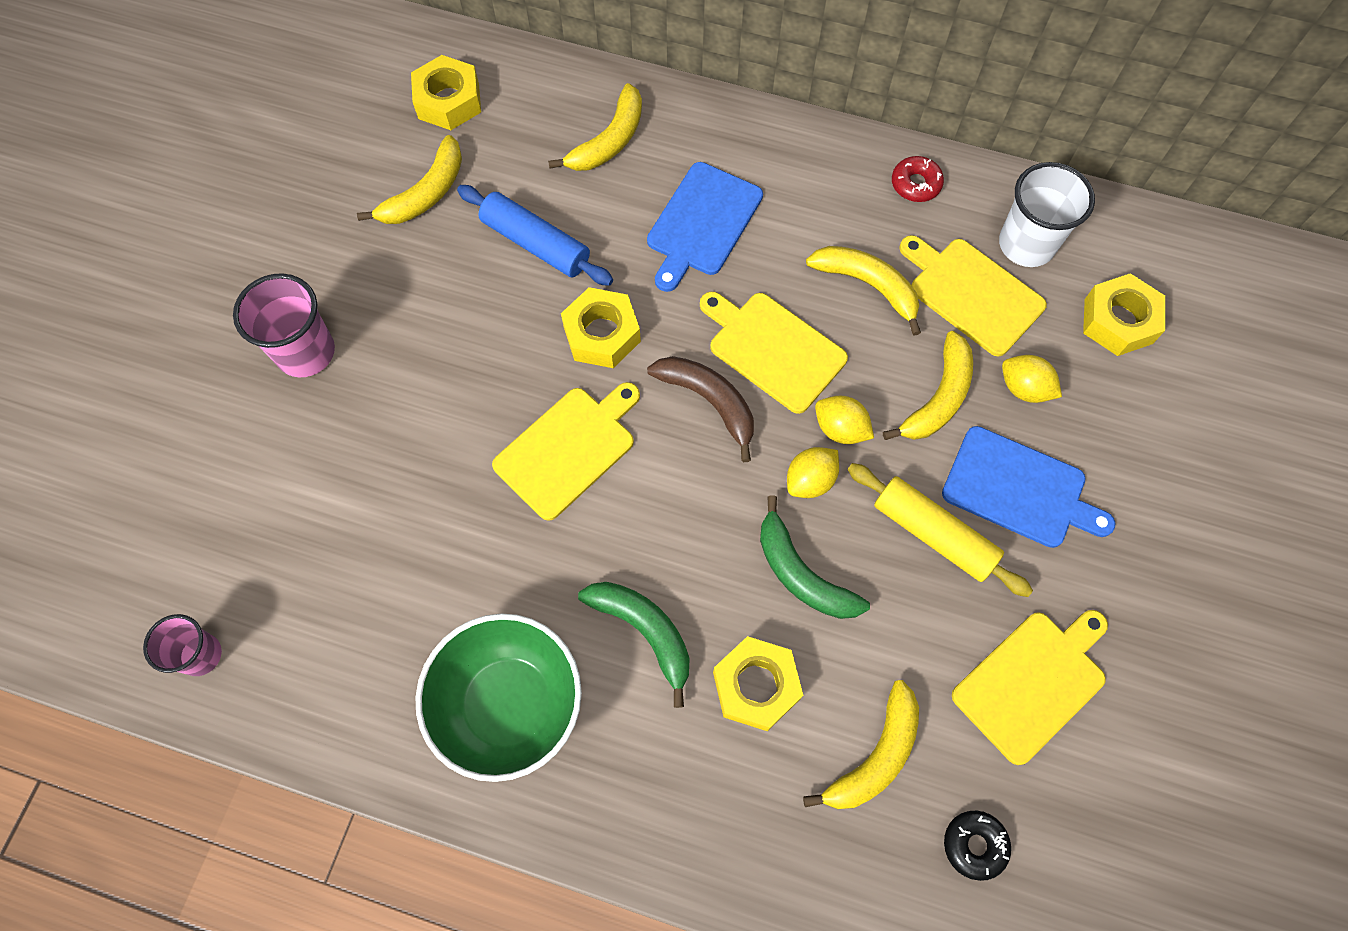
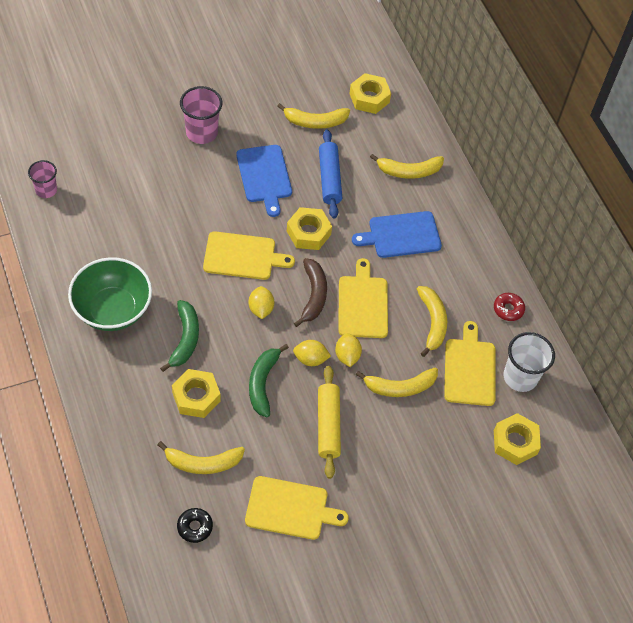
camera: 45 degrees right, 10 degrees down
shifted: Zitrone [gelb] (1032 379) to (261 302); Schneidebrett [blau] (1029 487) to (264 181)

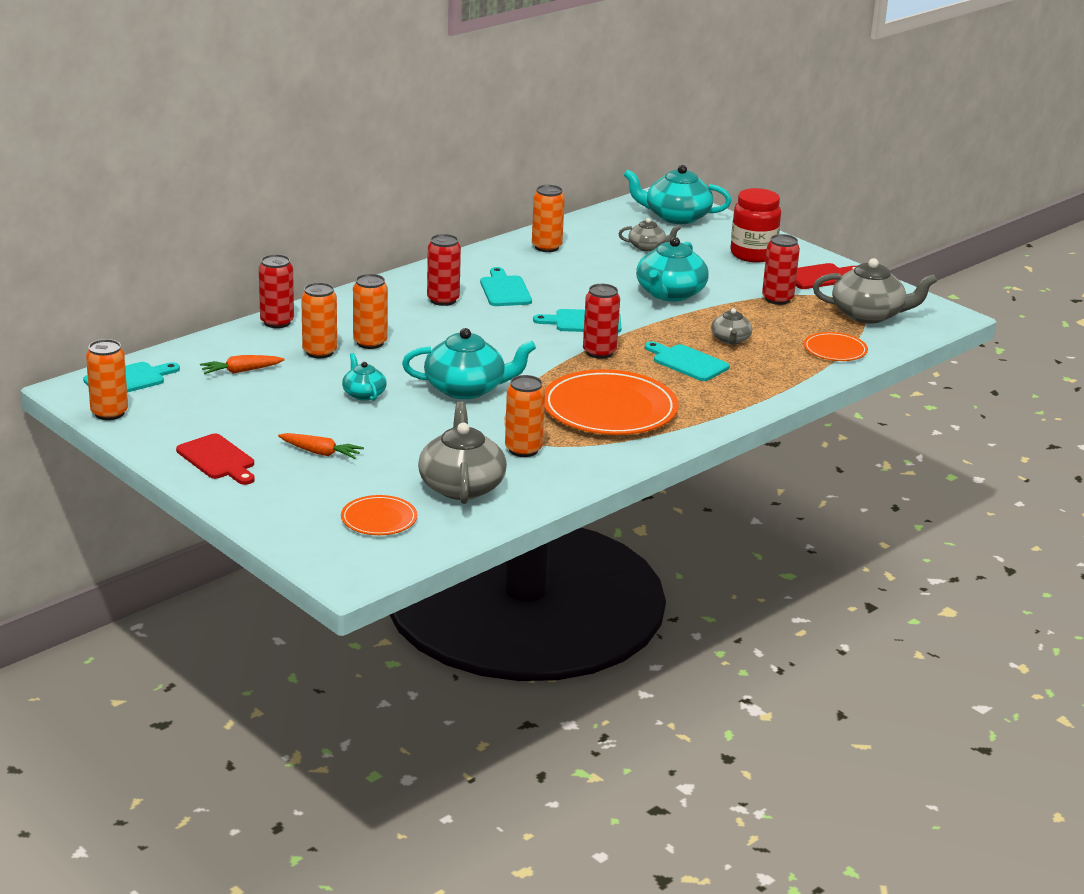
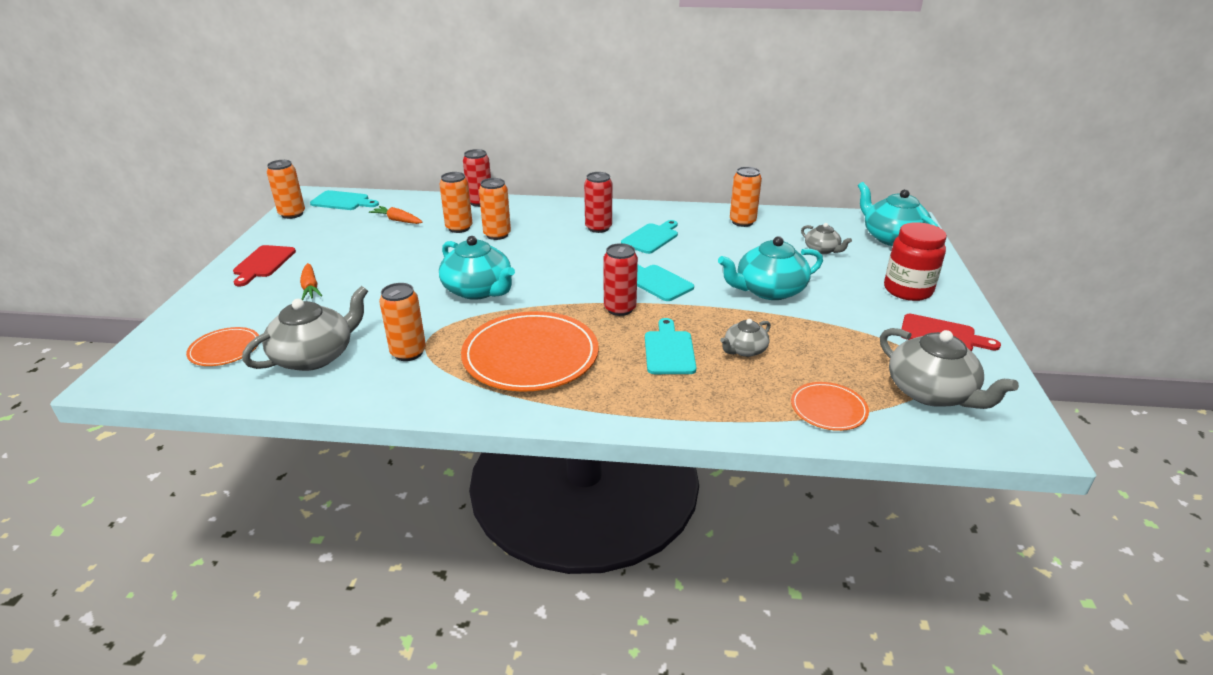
camera: 50 degrees right, 5 degrees up
gone: Dose [rot] (781 269); Teekanne [türkis] (364 377)

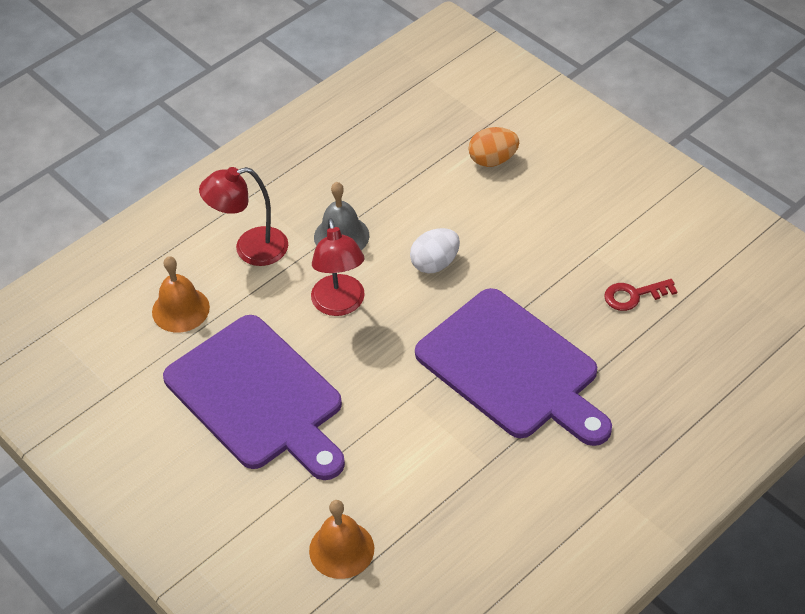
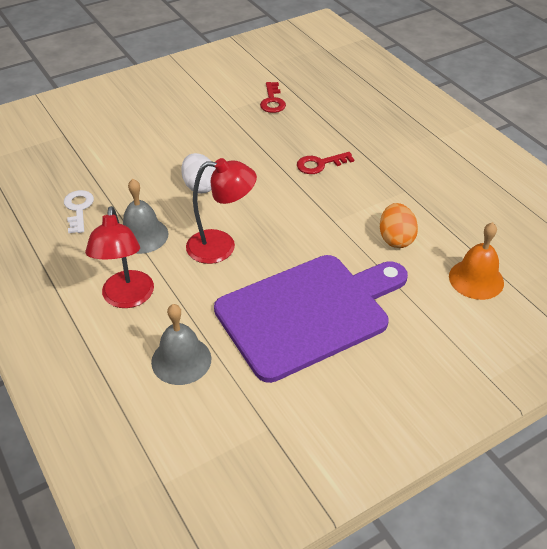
camera: 80 degrees left, 5 degrees down
new: Schlüssel [weiß] (79 211)
shifted: Ei [orange] (493 147) to (399 225)
swapped: Schneidebrett [lila] (513 367) to Schlüssel [rot] (325 163)
repainted: Glocke [orange] (181 294) to Glocke [grau] (181 344)

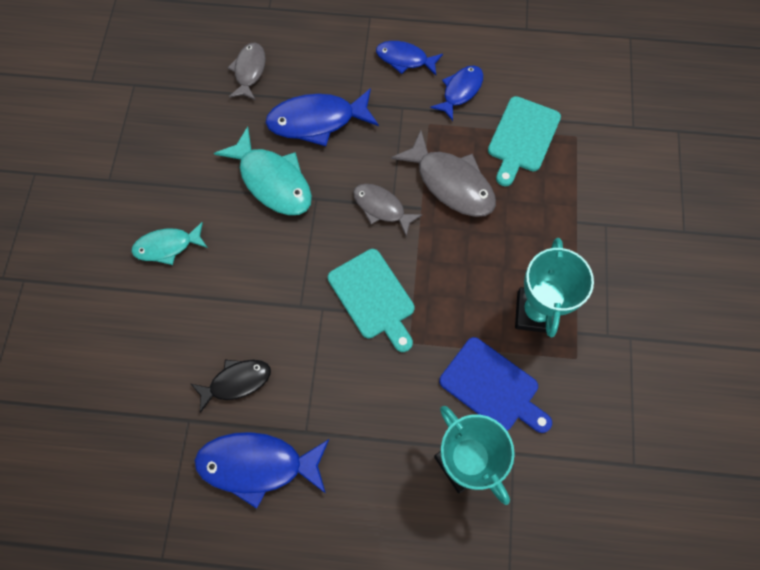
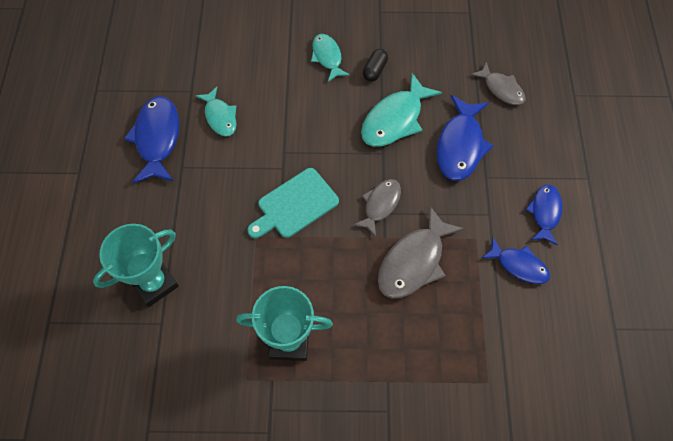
camera: 85 degrees right, 5 degrees down
gone: Schneidebrett [türkis] (524 141); Schneidebrett [blau] (495 385)
new: Kapsel [schwarz] (375 65)
repainted: Fisch [schwarz] (231 386) to Fisch [türkis] (216 111)
rotated: Fisch [grau] (247 71) = (498 83) 45 degrees clockwise; Fisch [blau] (322 117) = (465 138) 150 degrees counterclockwise

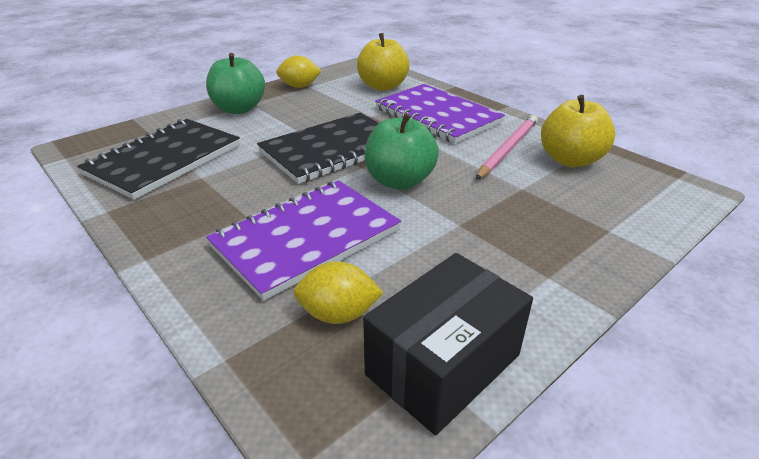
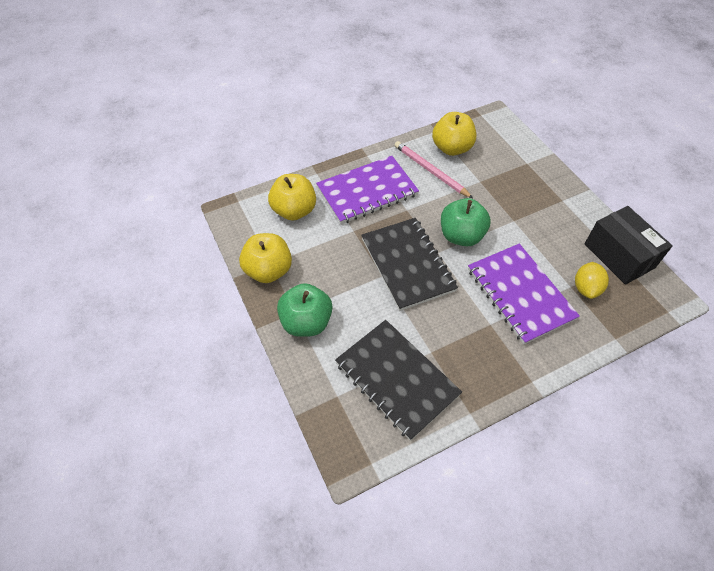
camera: 75 degrees left, 20 degrees up
swapped: Zitrone [gelb] (298 71) to Apfel [gelb] (265 258)

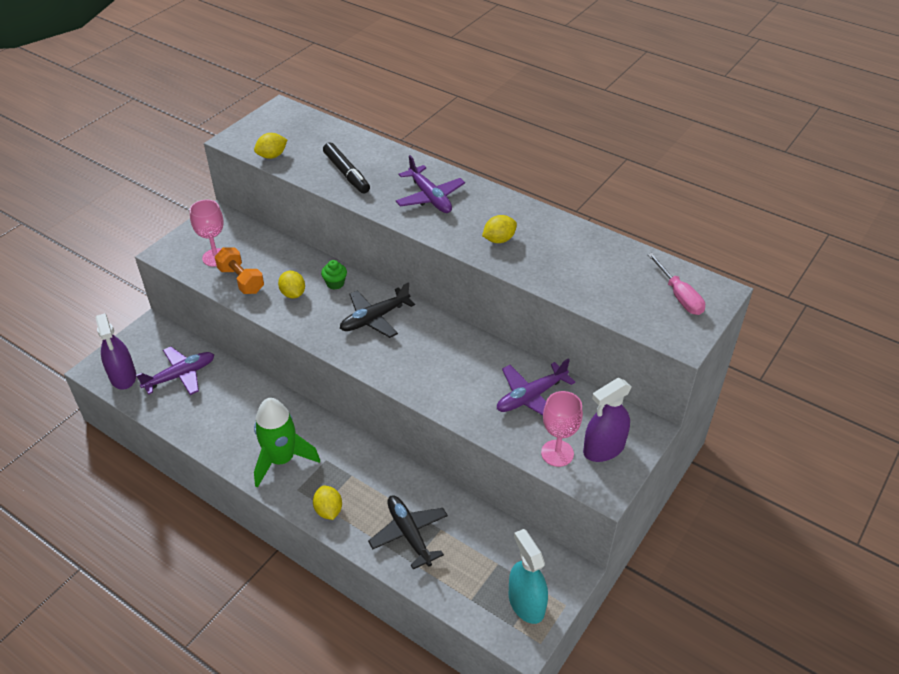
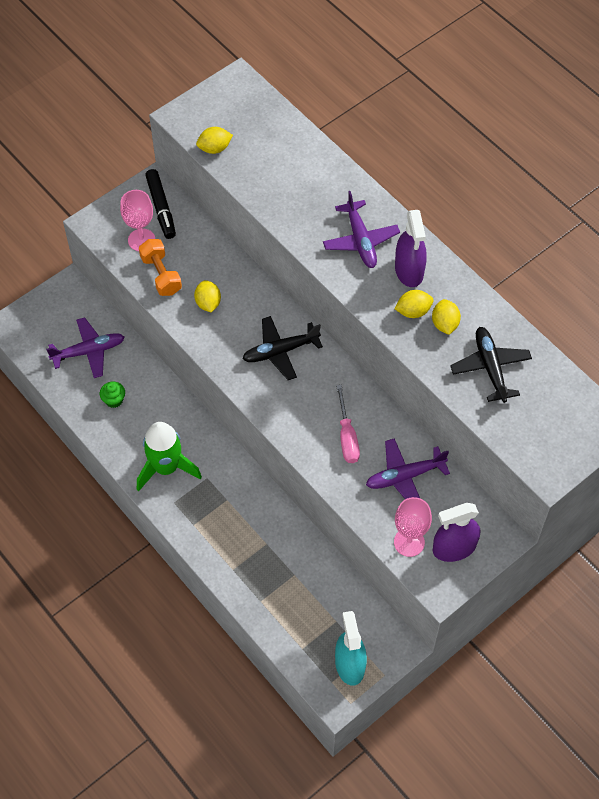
camera: 15 degrees right, 15 degrees up
shifted: Filzstift [schwarz] (346 168) to (160 204); Schraubenzieher [rosa] (676 284) to (348 424); Muffin [grün] (334 275) to (112 394); Sprühflasche [lila] (115 351) to (411 248); Zitrone [gelb] (327 503) to (446 317); Flugzeug [schwarz] (408 532) to (491 365)

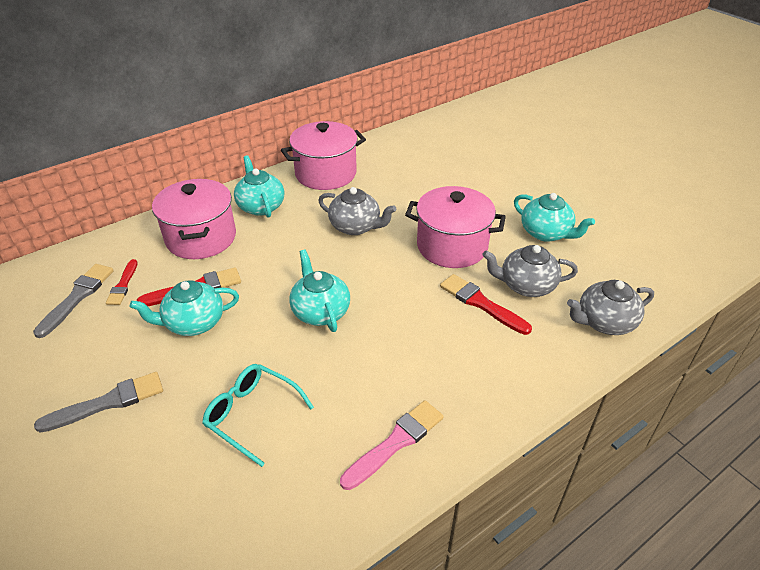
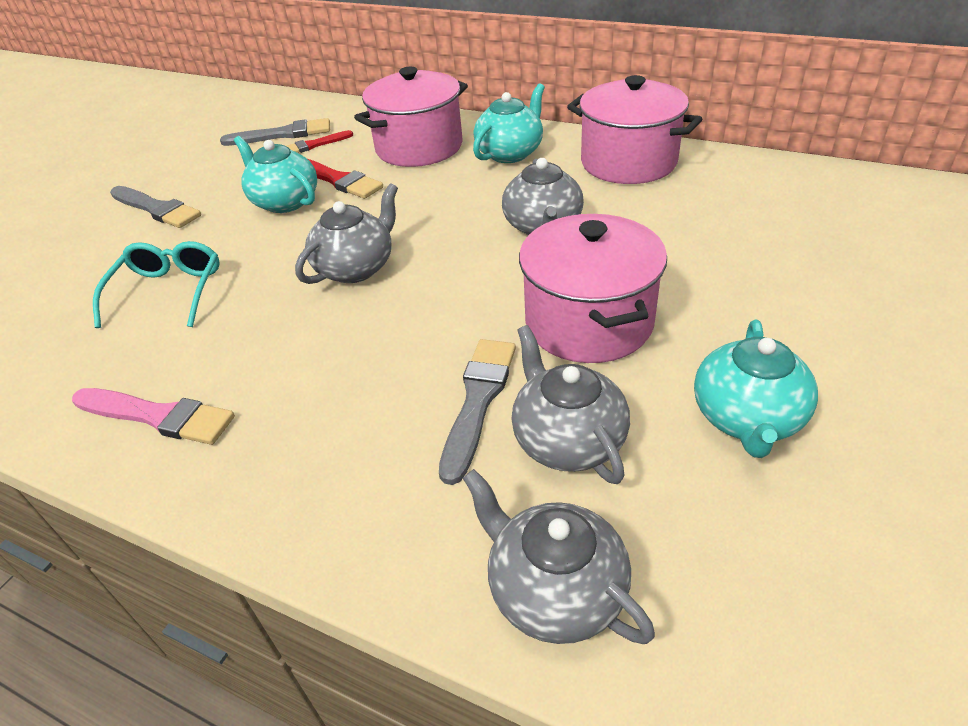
camera: 65 degrees right, 0 degrees up
repainted: Teekanne [türkis] (319 291) to Teekanne [grau] (346 233); Pinsel [rot] (486 304) to Pinsel [grau] (477 412)

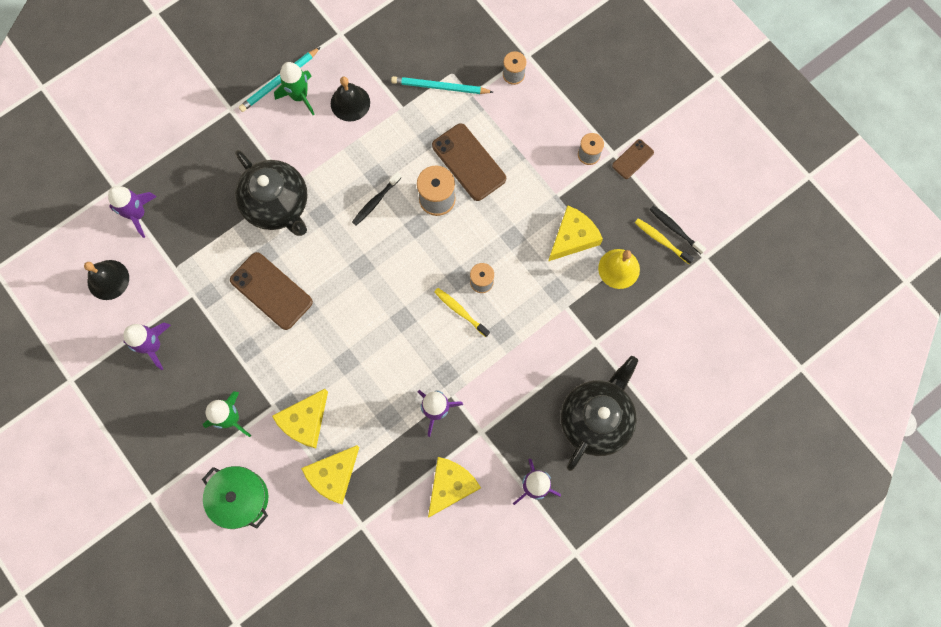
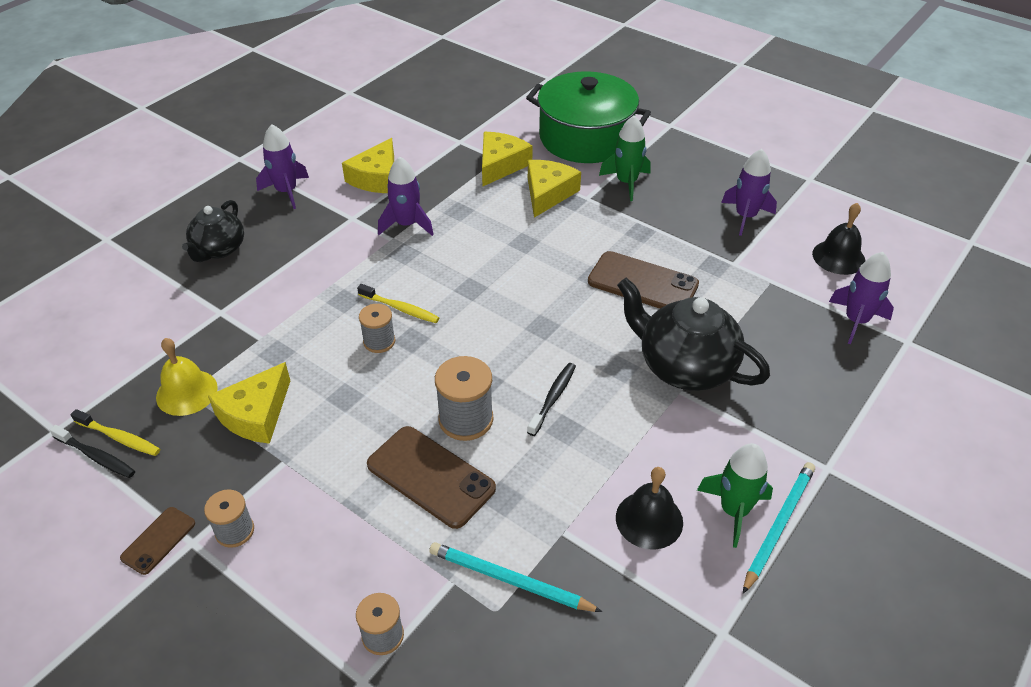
camera: 165 degrees right, 30 degrees down
rotated: Bleistift [türkis] (442 85) = (516 577) 150 degrees counterclockwise
scaled: Teekanne [schwarz] (599 413) = (213 231) x0.63; Kochtopf [grün] (235 497) = (588 117) x1.61

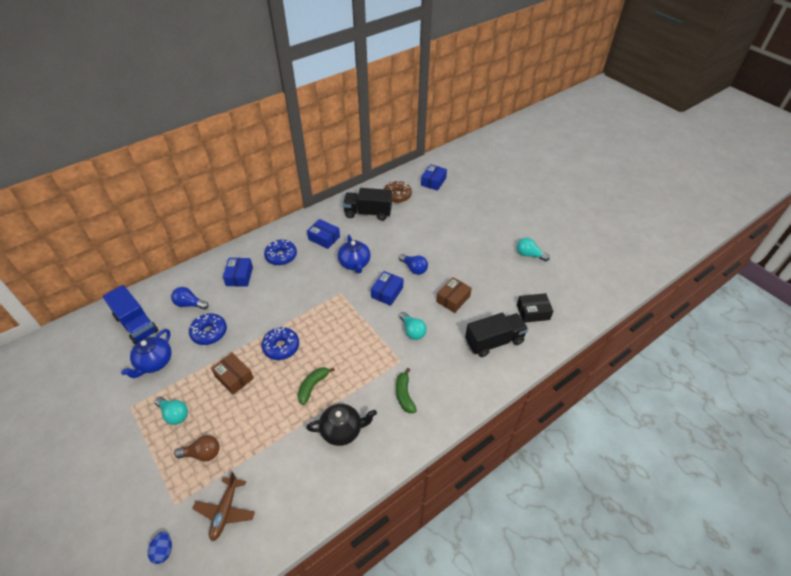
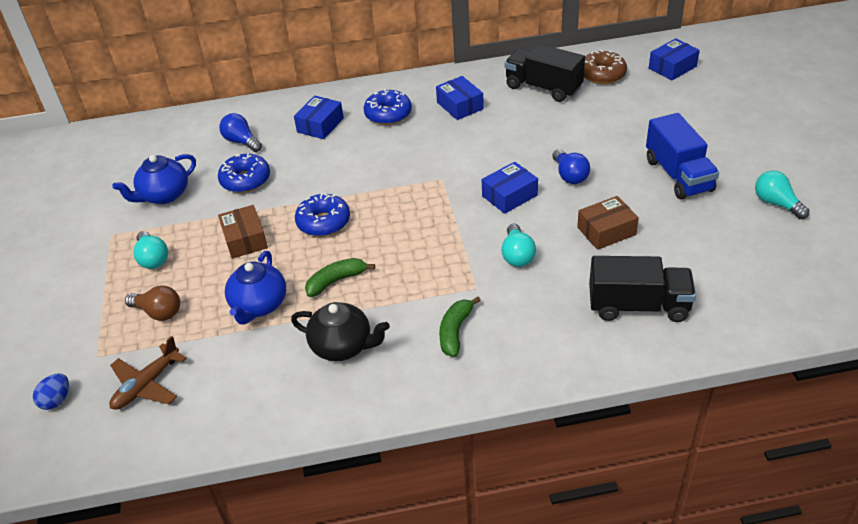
camera: 30 degrees right, 5 degrees down
gone: Schachtel [schwarz] (535 308)
shifted: Teekanne [blau] (354 254) to (255 288); Lastwagen [blau] (130 314) to (682 156)

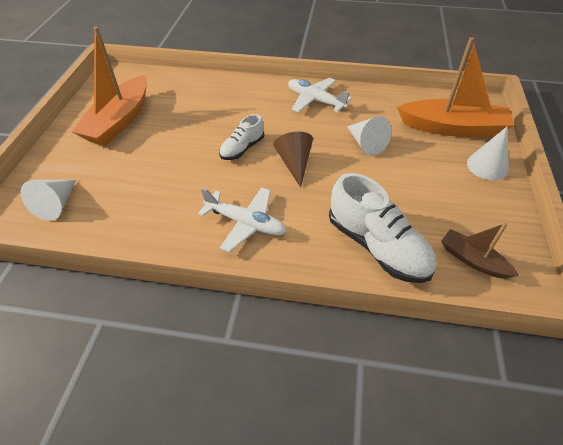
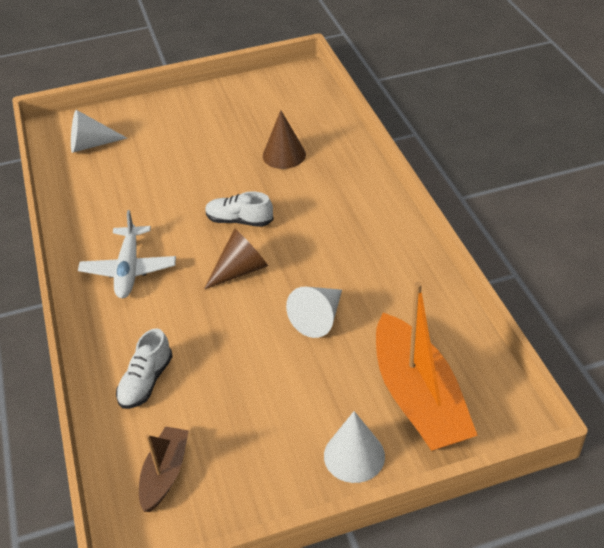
camera: 65 degrees right, 5 degrees down
gone: Boot [orange] (109 86); Flugzeug [weiß] (320 95)
new: Kegel [braun] (284 139)
scaled: Schuh [weiß] (382 228) = (144 369) x0.56

